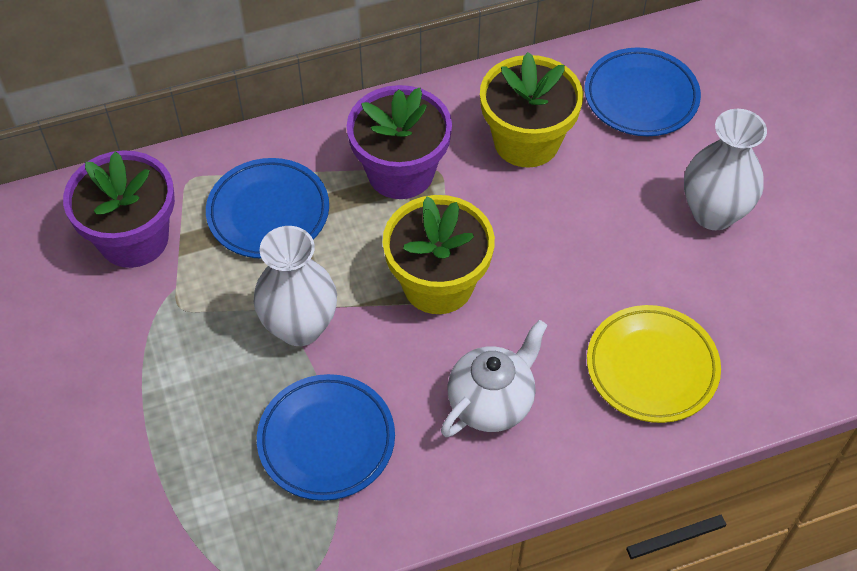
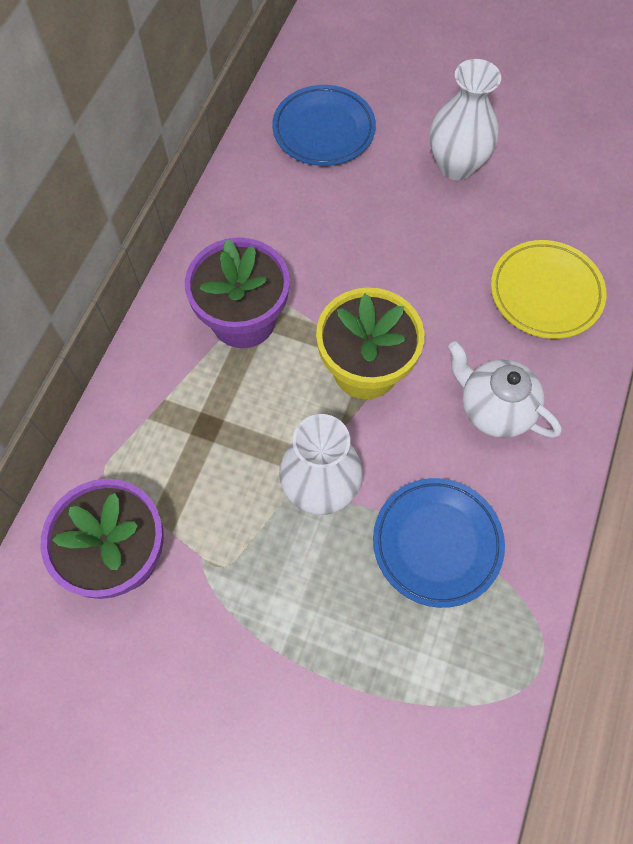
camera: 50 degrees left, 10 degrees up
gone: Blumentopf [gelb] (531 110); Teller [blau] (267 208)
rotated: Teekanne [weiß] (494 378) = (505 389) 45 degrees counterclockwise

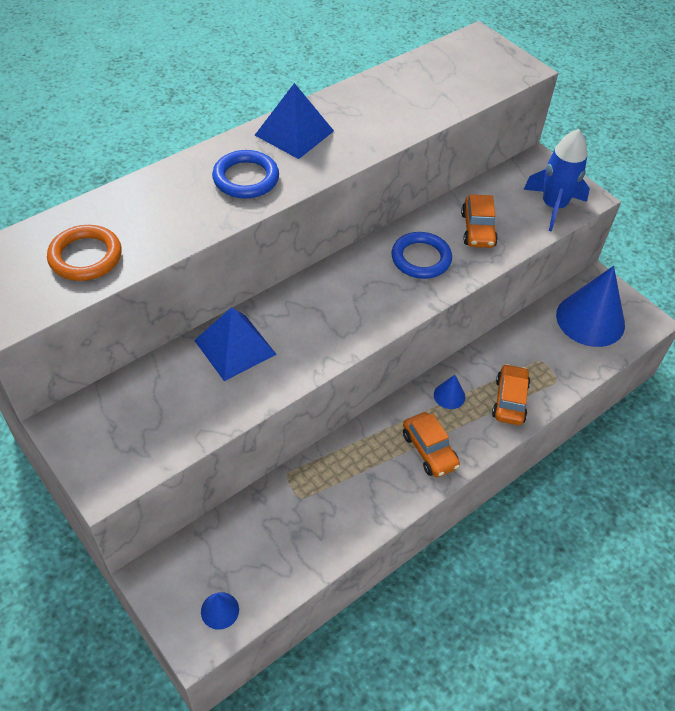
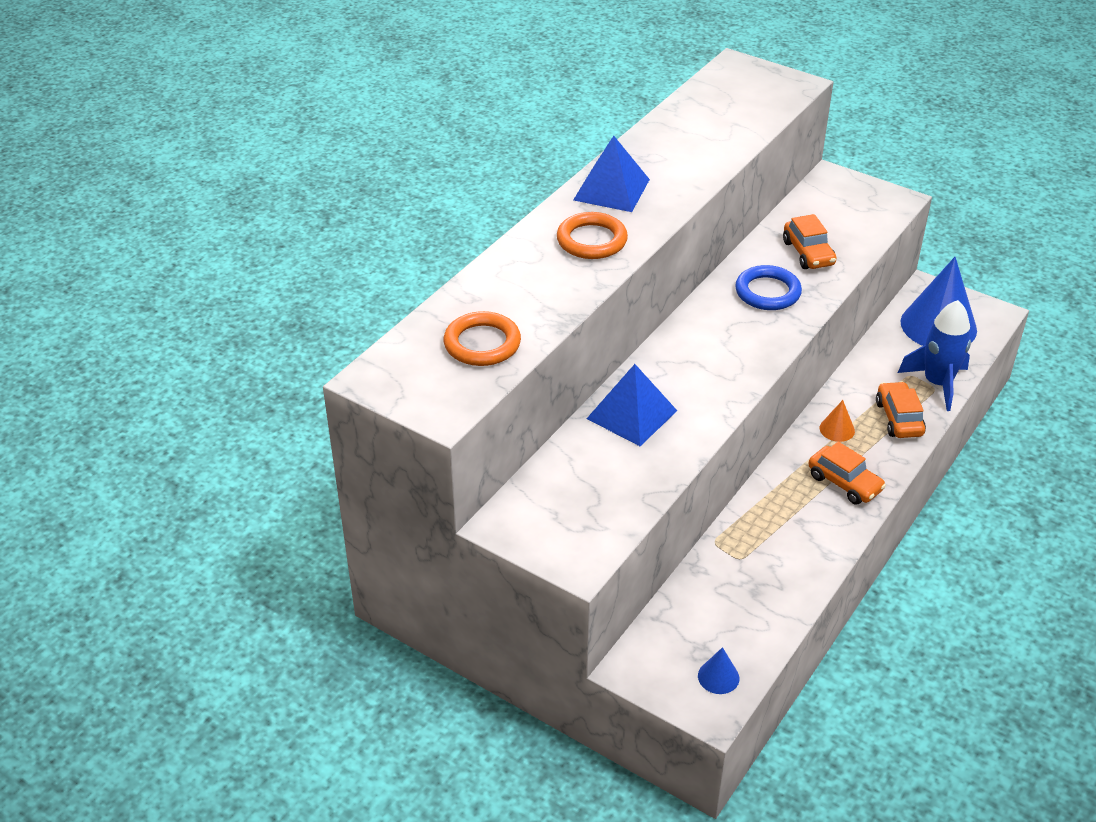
camera: 15 degrees left, 10 degrees down
shifted: Rakete [blau] (556 180) to (934 355)
repainted: Ring [blau] (245 174) to Ring [orange] (592 235); Kegel [blau] (449 392) to Kegel [orange] (837 421)

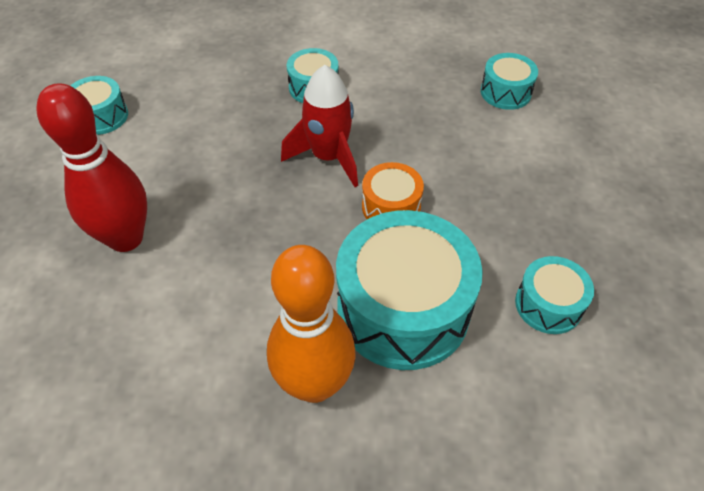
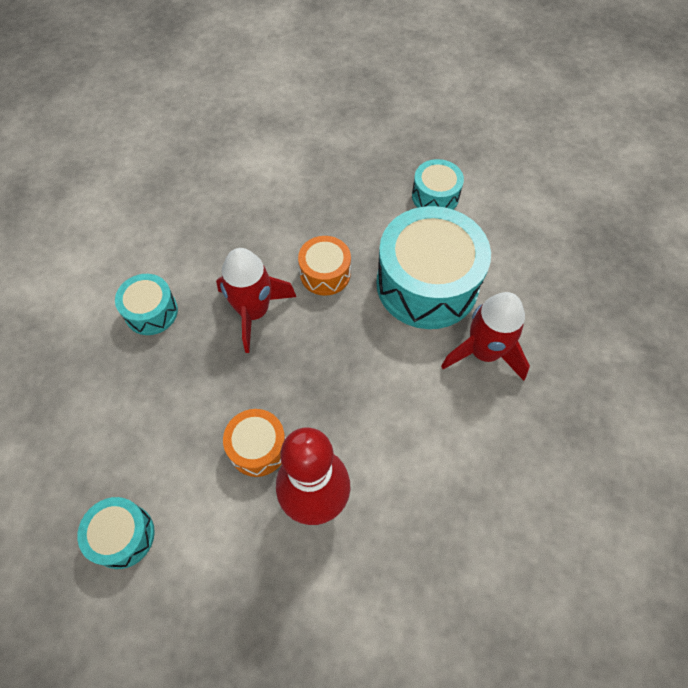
camera: 80 degrees left, 10 degrees up
gone: Trommel [türkis] (509 81)
new: Trommel [orange] (254 443)
swapped: Bowlingkegel [orange] (311 324) to Rakete [rot] (485 336)

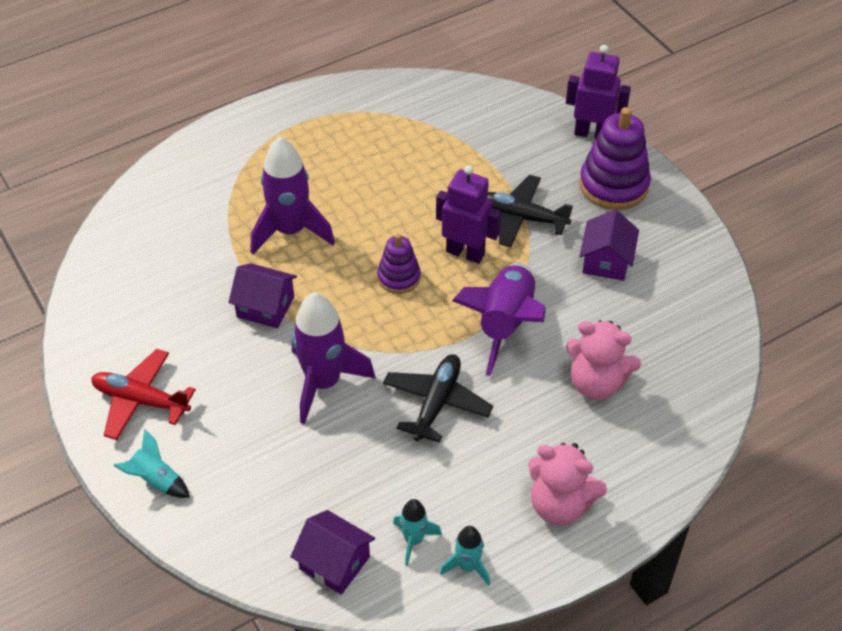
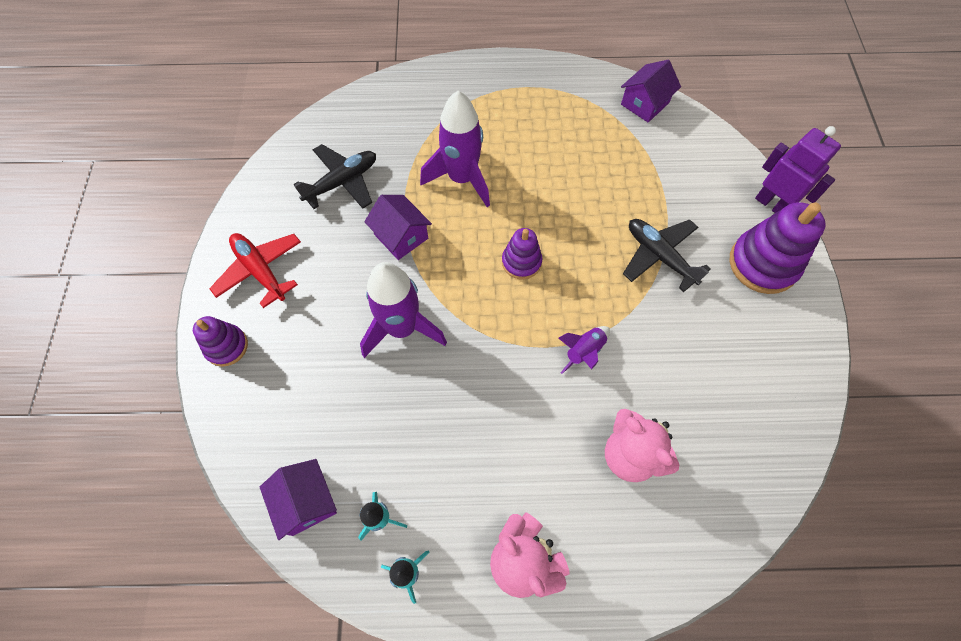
camera: 30 degrees right, 15 degrees up
gone: Roboter [lila] (468 214)
shifted: Haus [lila] (609 245) to (651 91); Flugzeug [schwarz] (438 398) to (335 176)
swapped: Rakete [türkis] (152 463) to Stapelspielzeug [lila] (220 341)
scaled: Rakete [lila] (499 319) = (584 350) x0.50

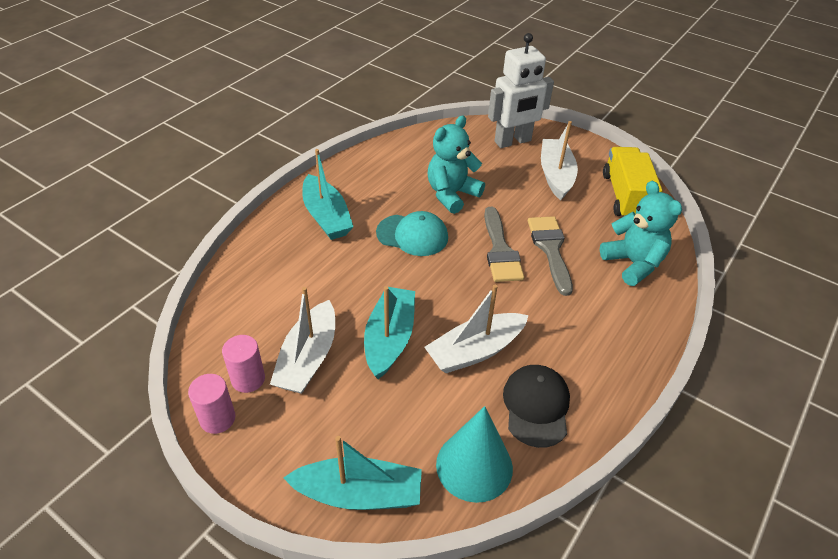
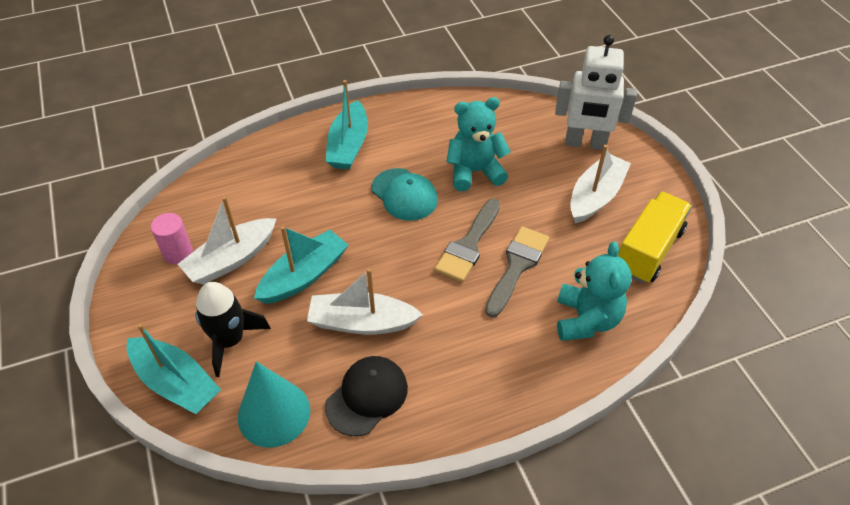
camera: 35 degrees right, 5 degrees up
gone: Vollzylinder [rosa] (211 404)
new: Rakete [schwarz] (233 329)

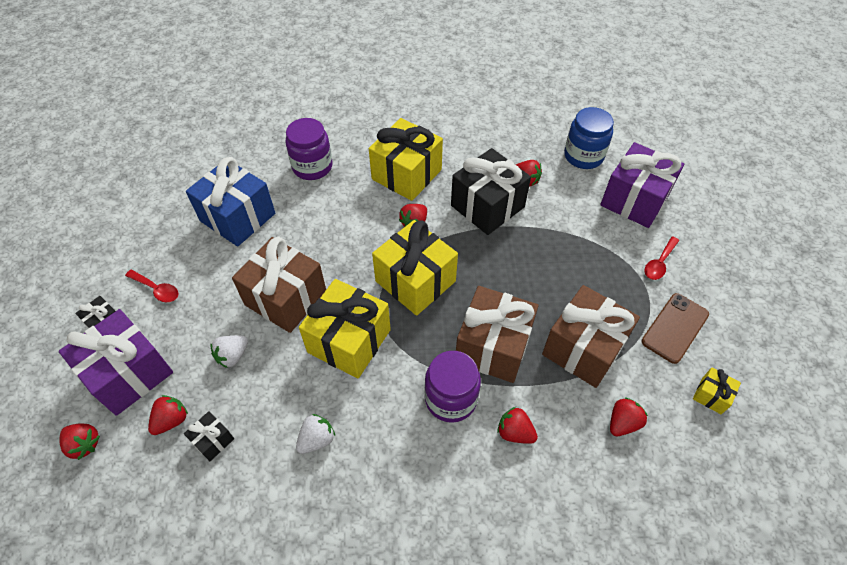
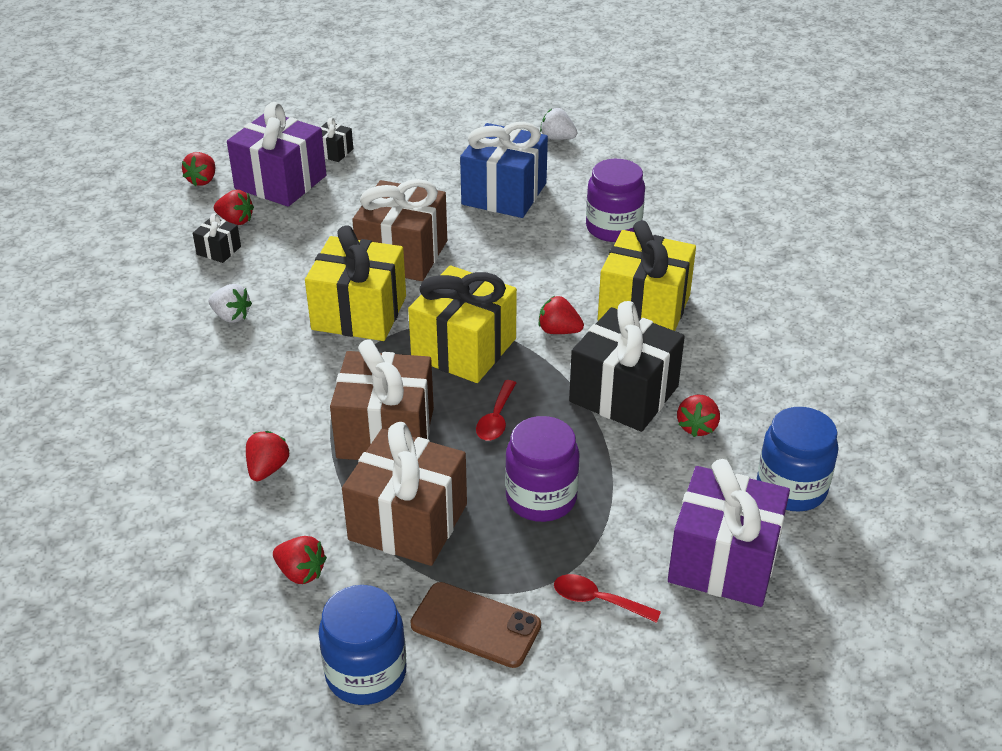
camera: 75 degrees right, 15 degrees down
shifted: Löffel [rot] (152 286) to (496 410); Erdbeere [weiß] (229 351) to (558 124); Einmachglas [lila] (453 387) to (542 469)
swapped: Geschenk [gelb] (717 391) to Einmachglas [blau] (362 645)

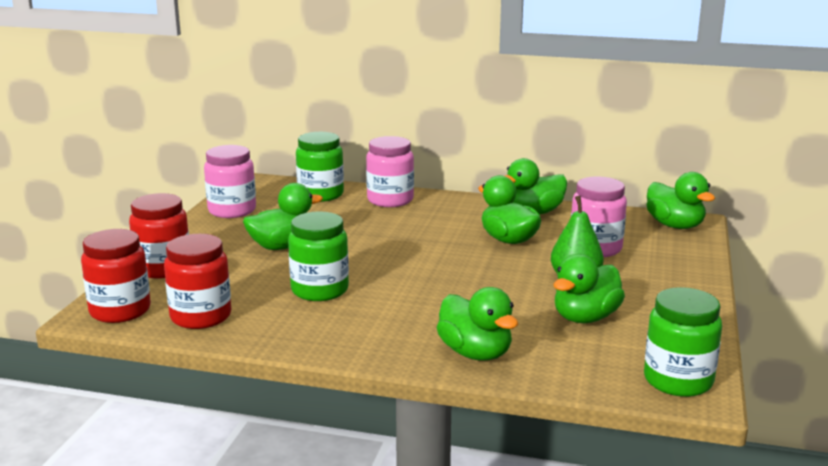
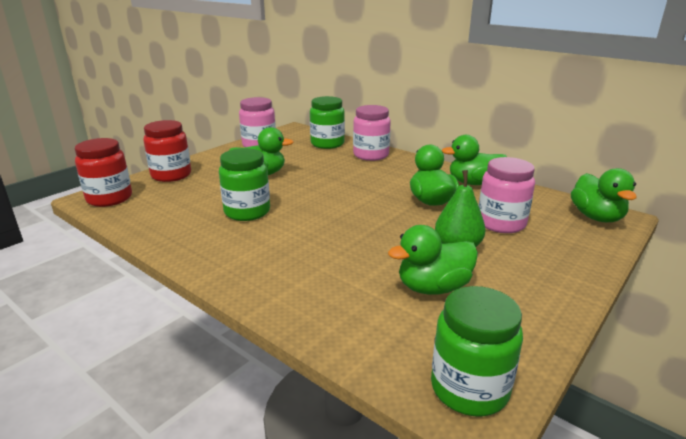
camera: 25 degrees right, 5 degrees up
gone: Einmachglas [rot] (197 281); Ente [grün] (477 323)

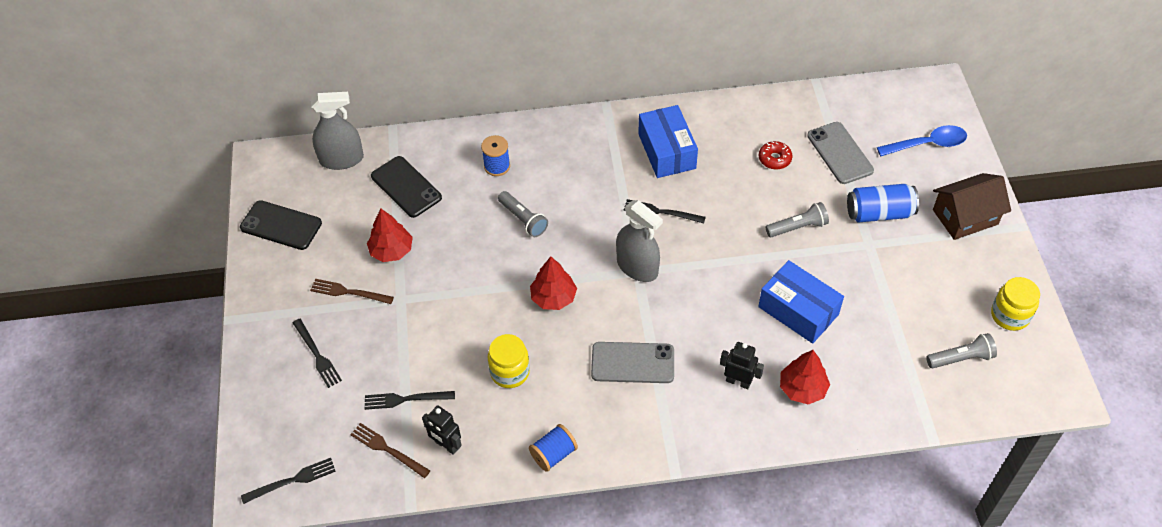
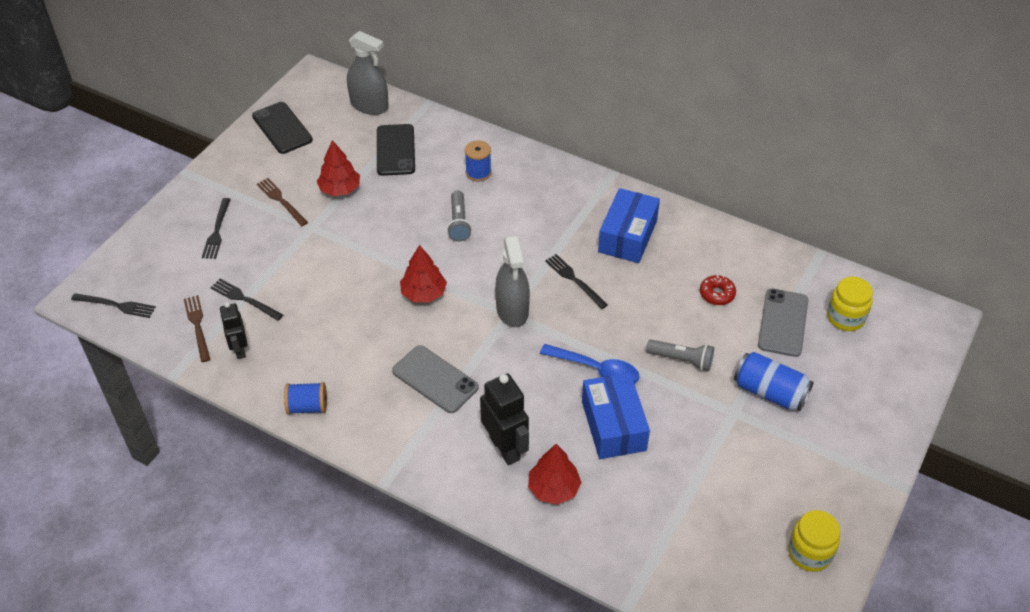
camera: 35 degrees right, 5 degrees down
gone: Haus [braun] (972 206); Taschenlampe [grau] (961 350)
shifted: Löffel [blau] (922 140) to (590 364); Einmachglas [gelb] (508 361) to (850 304)
scaled: Roboter [schwarz] (742 365) = (504 419) x1.57

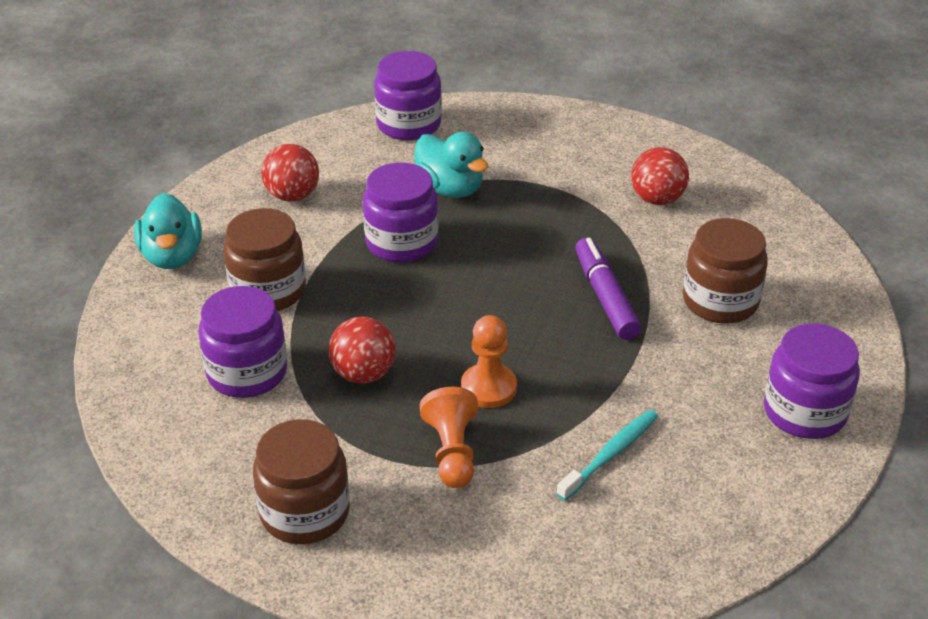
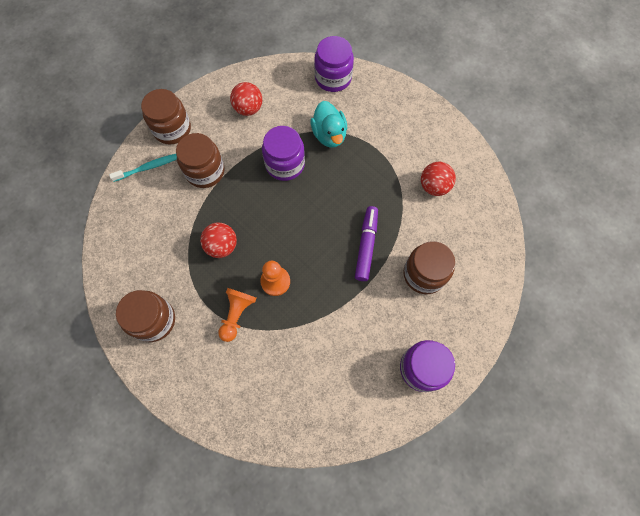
camera: 25 degrees right, 30 degrees up
gone: Einmachglas [lila] (242 342)
shifted: Zahnbürste [türkis] (607 455) to (143 168)
swapped: Ente [türkis] (168 231) to Einmachglas [braun] (166 117)

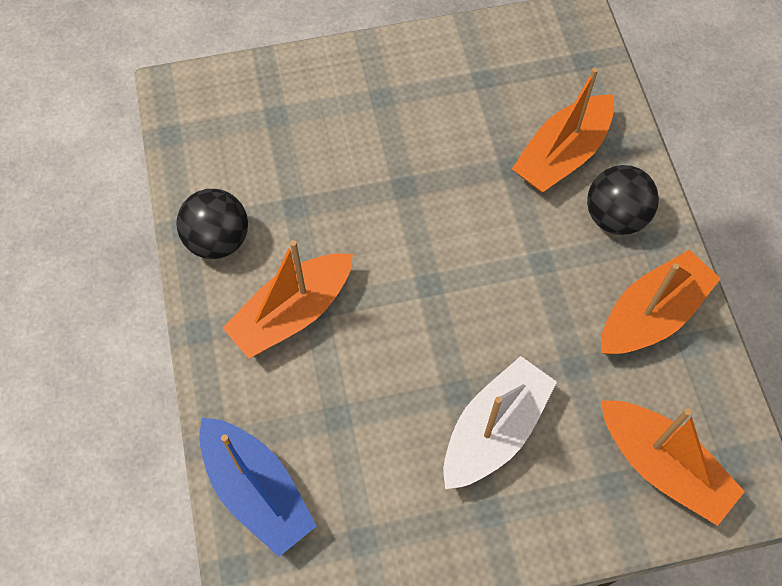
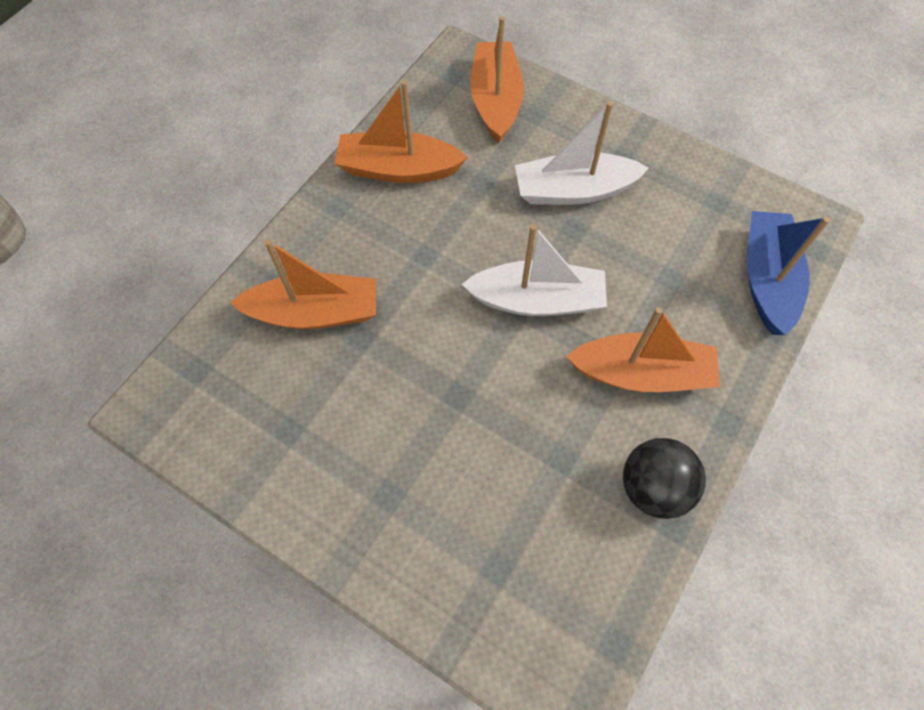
camera: 135 degrees left, 0 degrees up
gone: Ball [schwarz] (623 200)
new: Boot [weiß] (534 270)

